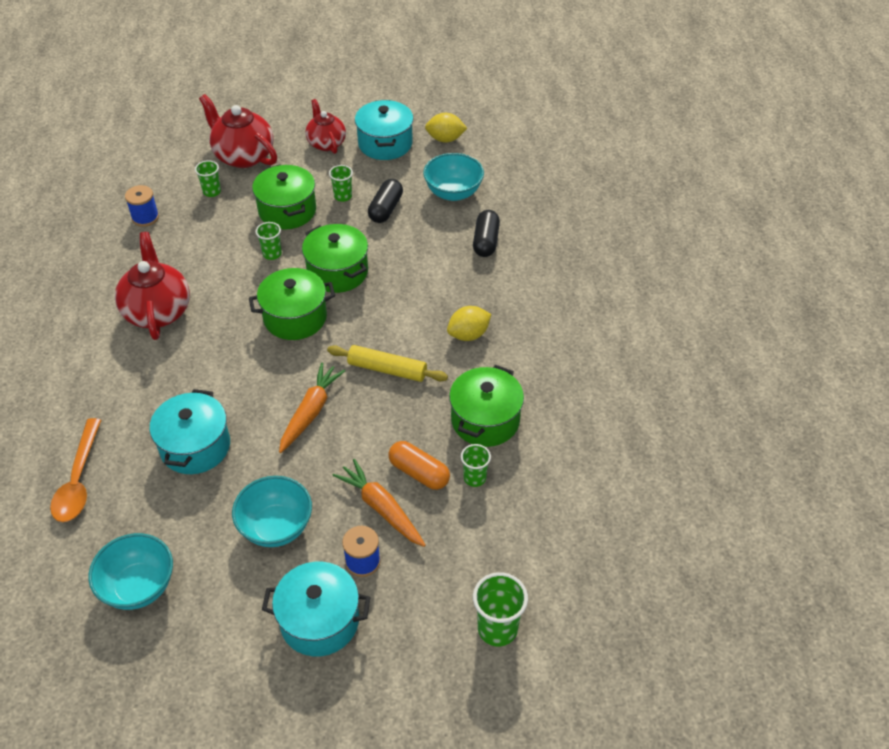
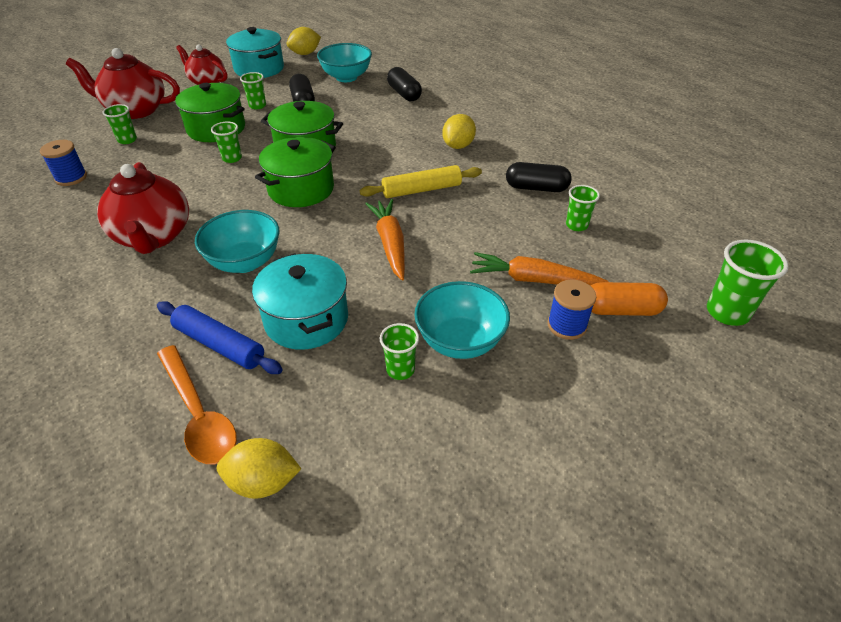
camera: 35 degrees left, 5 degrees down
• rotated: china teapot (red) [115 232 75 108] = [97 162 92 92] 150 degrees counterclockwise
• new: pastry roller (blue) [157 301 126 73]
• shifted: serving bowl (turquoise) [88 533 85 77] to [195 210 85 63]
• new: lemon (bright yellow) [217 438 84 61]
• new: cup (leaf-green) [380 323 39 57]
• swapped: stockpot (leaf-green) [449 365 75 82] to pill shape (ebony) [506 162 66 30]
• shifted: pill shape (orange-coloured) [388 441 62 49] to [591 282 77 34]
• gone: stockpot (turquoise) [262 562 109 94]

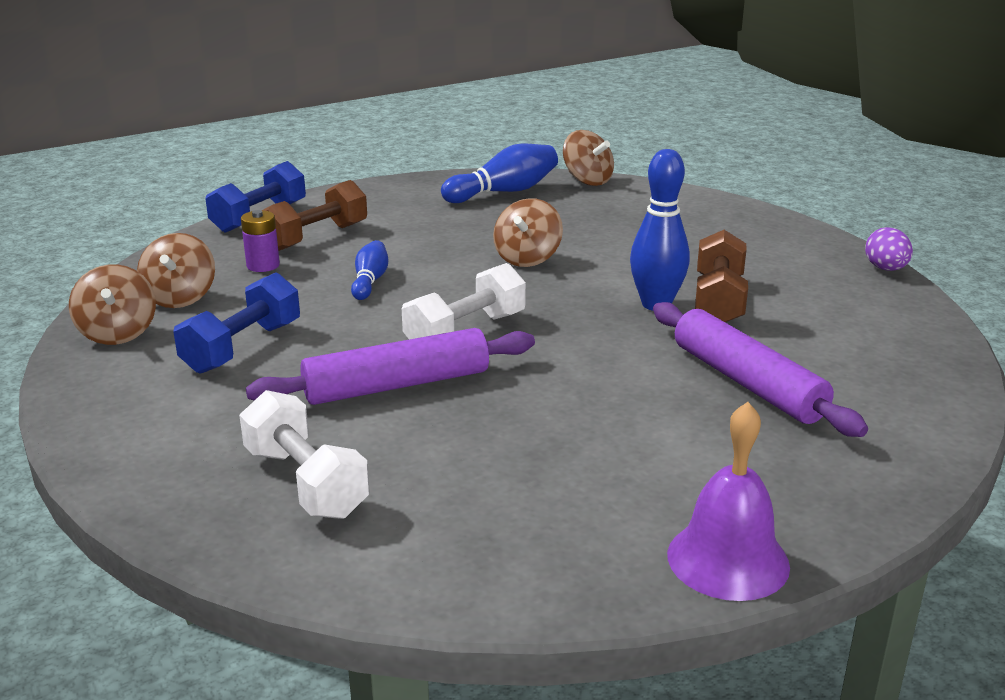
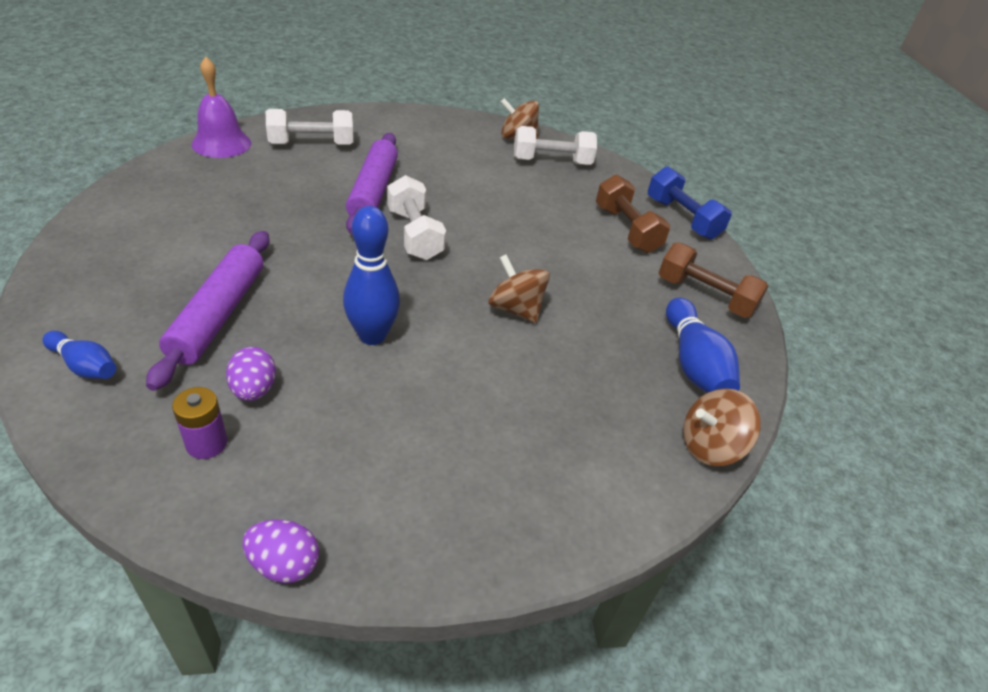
camera: 110 degrees right, 15 degrees up
• shifted: skittle (blue) [351 240 37 60] to [43 331 73 48]
• rotated: pastry roller (royal purple) [653 302 215 135] = [146 231 123 160] 75 degrees counterclockwise
• shifted: battery (royal purple) [241 210 39 62] to [172 387 56 72]
• shifted: school bell (royal purple) [667 402 123 199] to [191 57 60 101]
• new: egg shape (royal purple) [226 347 50 54]
• swapped: spinning top (brown) [137 233 78 75] to hand weight (pure white) [514 126 83 39]
• shifted: hand weight (brown) [695 230 53 92] to [659 242 109 76]
• gone: hand weight (blue) [173 273 127 101]

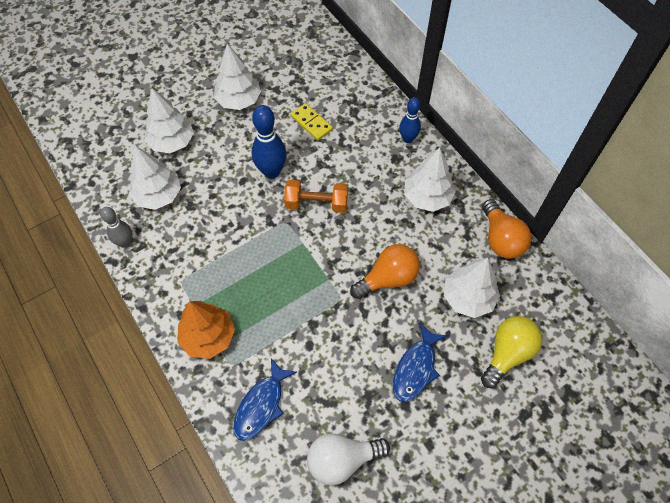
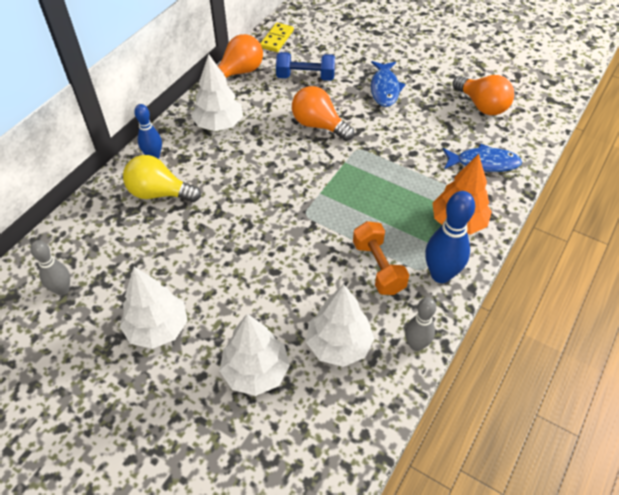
camera: 115 degrees left, 10 degrees down
• new: skittle (ash-grey) [30 240 40 56]
• shifted: bulb (bright yellow) [481 316 61 72] to [123 155 78 47]
• shifted: domino tile (bright yellow) [290 103 43 38] to [260 23 34 29]
• swapped: fir tree (pure white) [444 258 56 60] to hand weight (blue) [276 52 59 29]
• shifted: hand weight (orange-coloured) [284 180 64 33] to [353 221 56 74]
• rotated: fish (blue) [393 323 54 79] = [371 61 35 46] 90 degrees clockwise
• shifted: skittle (blue) [251 105 36 74] to [425 191 50 92]
• repainted: bulb (pure white) [307 434 83 51] to bulb (orange-coloured) [453 75 61 40]

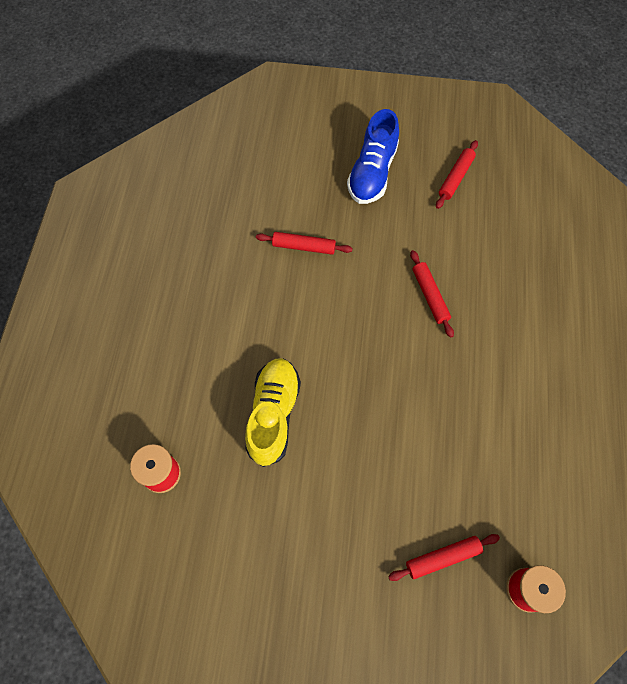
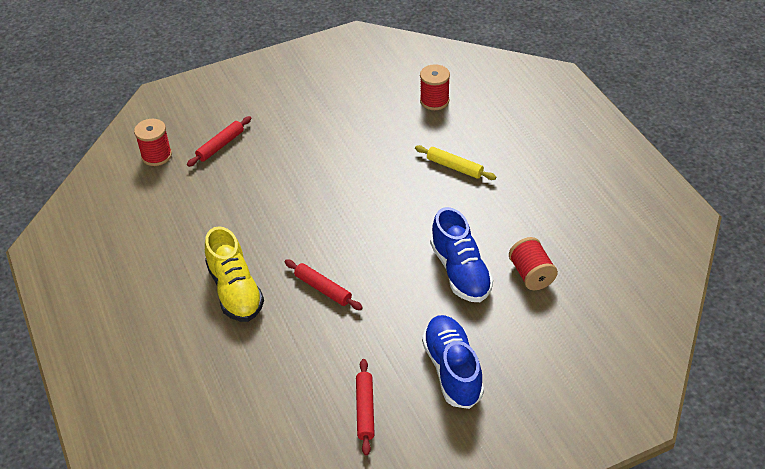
camera: 150 degrees right, 20 degrees down
• shifted: sneaker (bright yellow) [245 358 56 109] to [205 226 59 96]
• new: pastry roller (bright yellow) [415 145 81 35]
• swapped: pastry roller (red) [256 232 97 23] to sneaker (blue) [430 207 63 95]
• new: spool (red) [509 237 49 53]

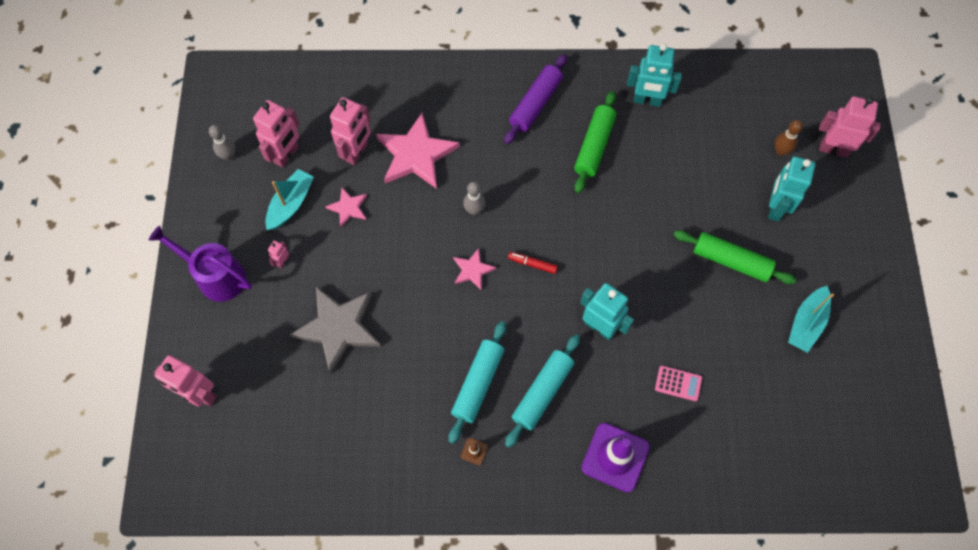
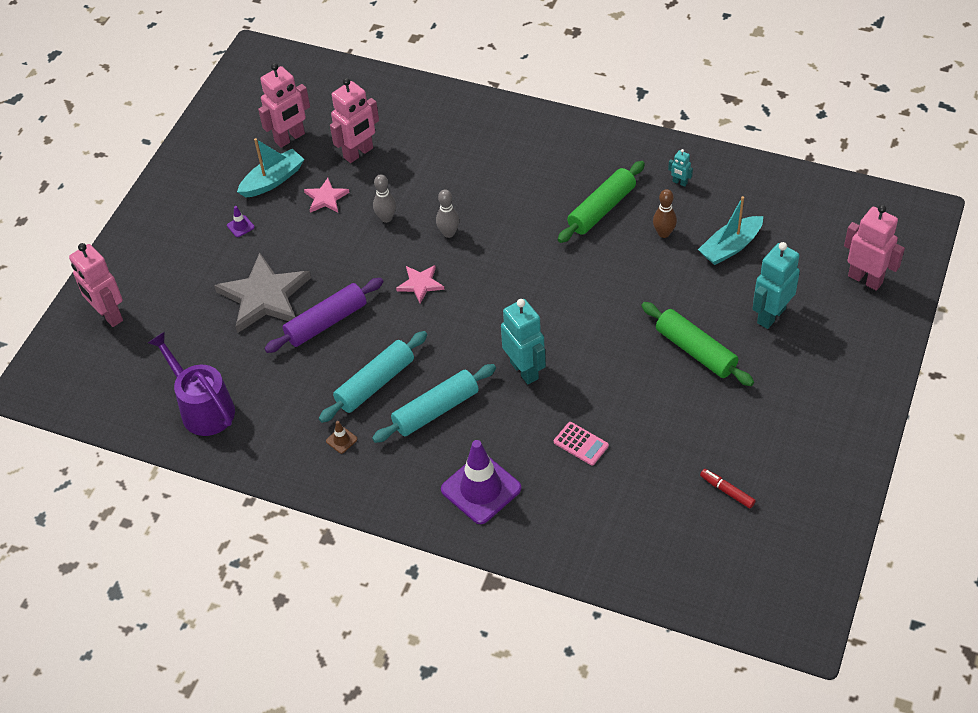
camera: 25 degrees right, 15 degrees down
• shifted: watering can (royal purple) [149 226 103 76] to [148 332 87 104]
• swapped: robot figure (rosy) [268 241 21 27] to safety cone (royal purple) [227 206 28 31]
• shifted: pastry roller (royal purple) [504 54 63 90] to [264 278 119 75]
• shifted: skittle (ash-grey) [209 125 27 36] to [373 174 23 49]
• shifted: skittle (brown) [775 120 28 36] to [653 189 24 49]
• scaled: robot figure (turquoise) [627 43 55 64] = [668 149 25 38] x0.46
• shifted: sailboat (turquoise) [788 286 46 67] to [698 196 65 69]
• shifted: felt pen (red) [508 252 50 22] to [700 469 56 40]
• gone: star shape (rosy) [376 113 84 76]

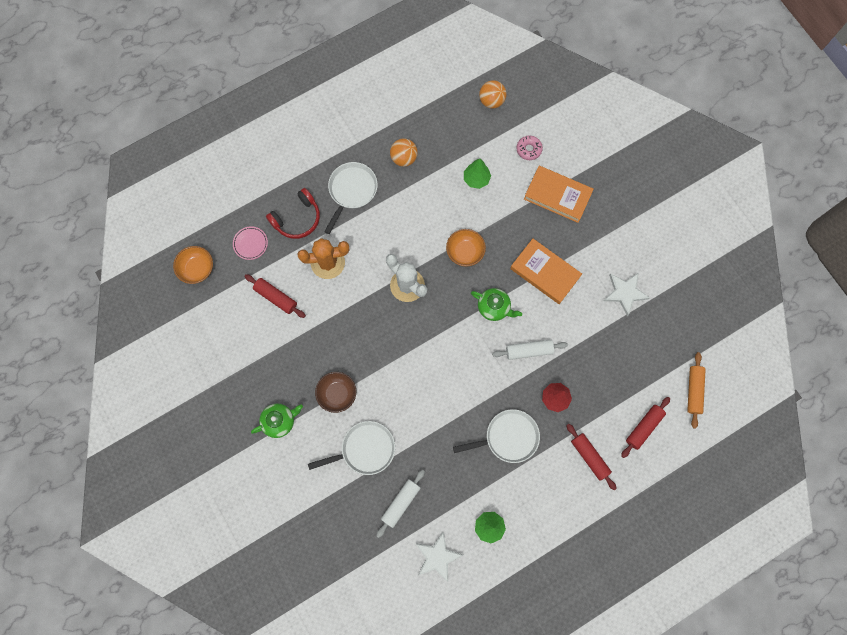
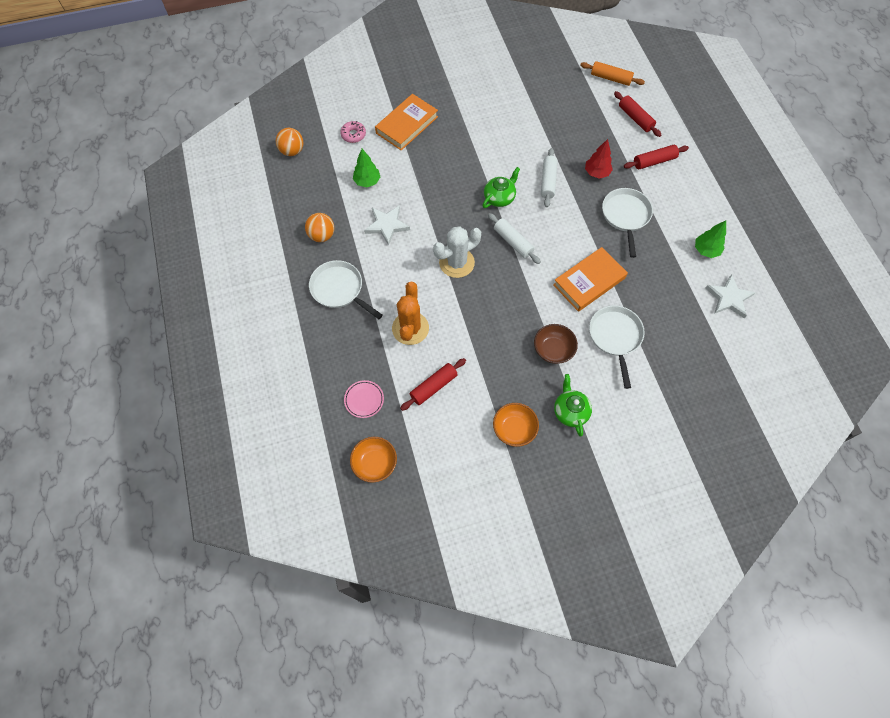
camera: 75 degrees left, 10 degrees down
• shifted: star shape (pure white) [604 272 46 44] to [364 205 46 41]
• shifted: pastry roller (pure white) [376 470 49 68] to [488 213 53 51]
• shifted: serving bowl (orange-coloured) [446 229 40 38] to [493 403 46 44]
• shifted: book (orange-coloured) [510 239 72 65] to [553 247 75 65]
• gone: headset (red) [266 188 54 51]

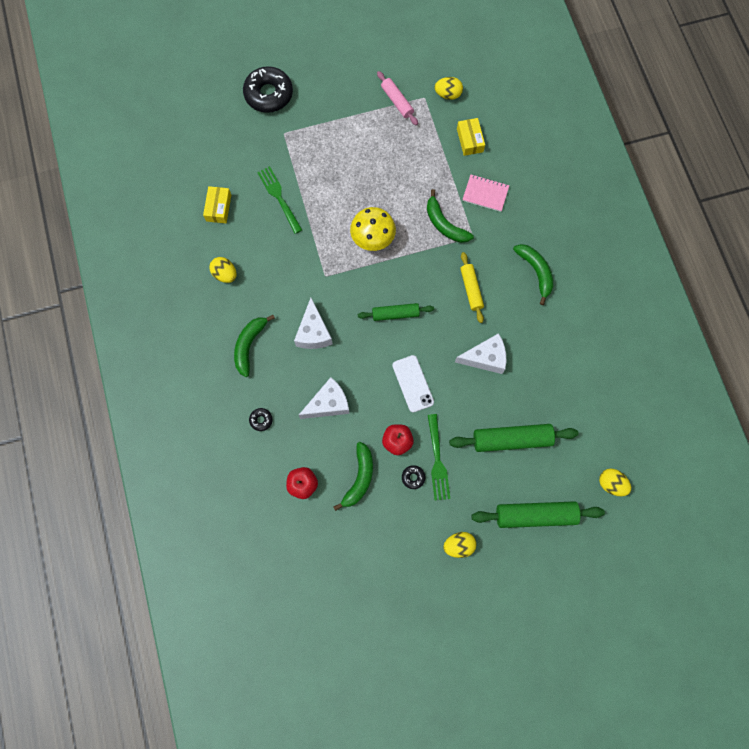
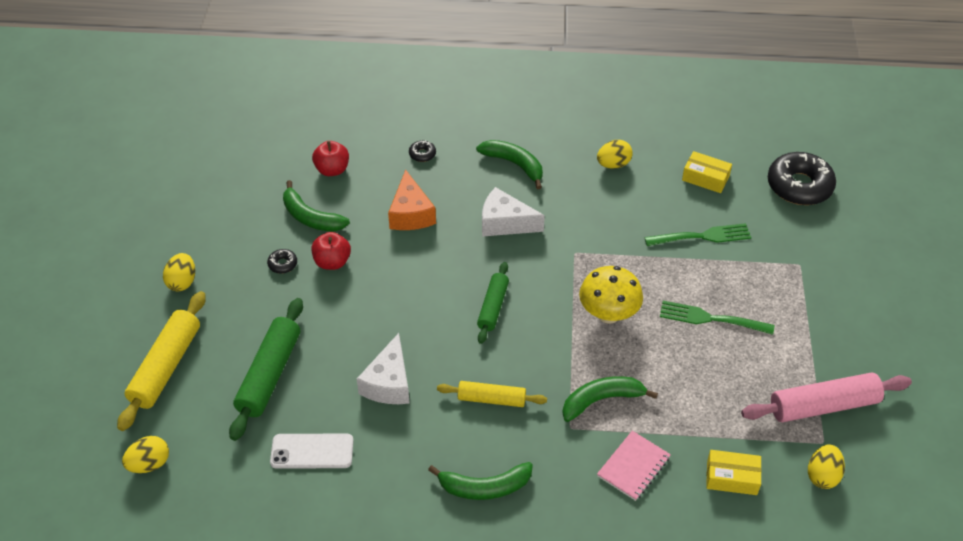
camera: 110 degrees right, 25 degrees down
• repainted: pastry roller (leaf-green) [472 501 133 27] to pastry roller (bright yellow) [117 291 89 140]
• shifted: phone (pure white) [392 355 42 57] to [270 434 84 35]
• repainted: cheese wedge (pure white) [299 377 51 42] to cheese wedge (orange-coloured) [388 169 48 61]
• shifted: fork (leaf-green) [428 414 22 86] to [660 301 114 34]
• scaled: pastry roller (rosy) [377 71 41 54] = [741 373 171 49] x1.60
• shifted: glazed donut (ebony) [243 66 50 47] to [768 152 68 53]

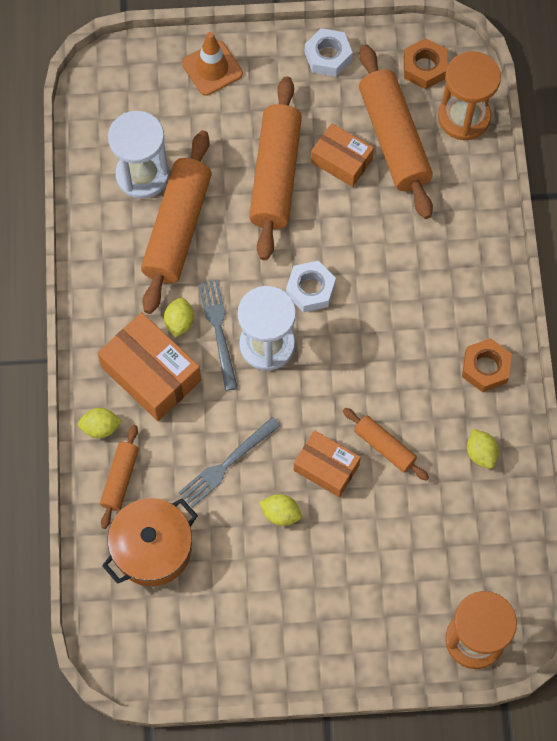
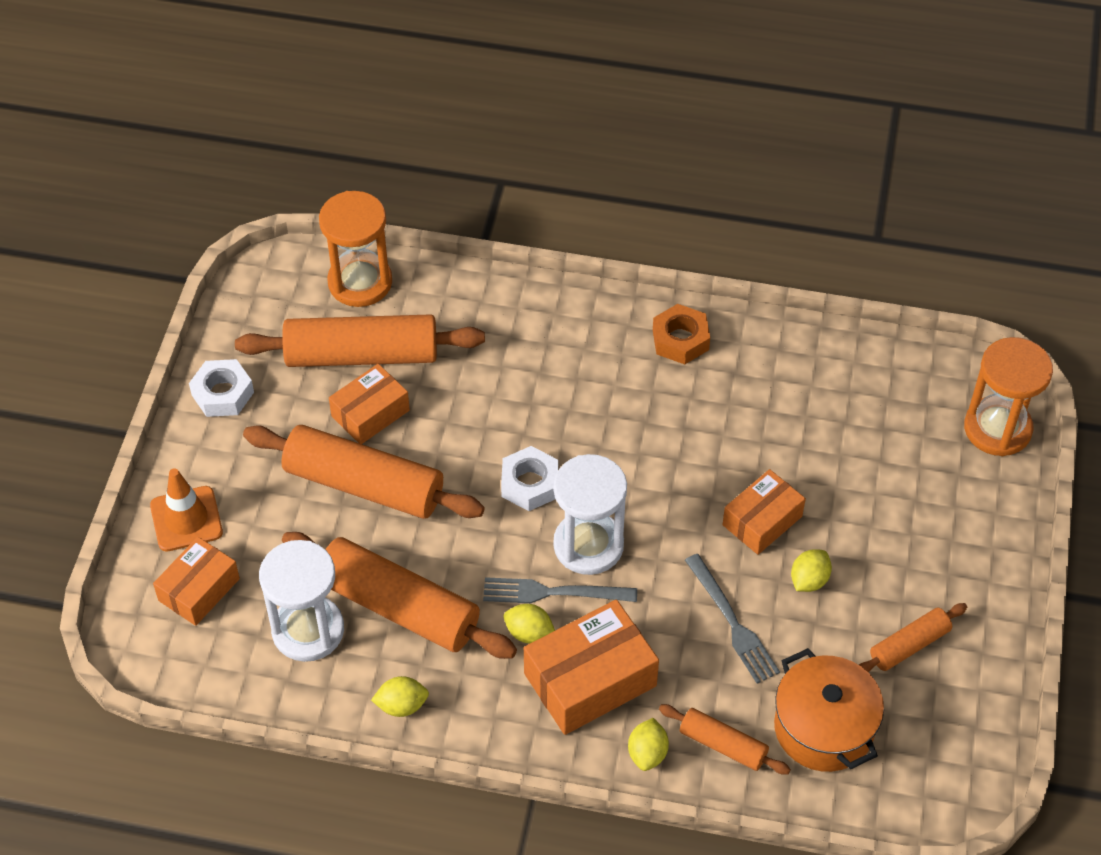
camera: 75 degrees left, 15 degrees down
• new: box (orange-coloured) [153 537 87 89]
• shifted: lemon (bright yellow) [467 429 32 40] to [371 676 58 41]
• shifted: pastry roller (orange-coloured) [343 408 86 73] to [859 603 108 70]
• gone: hex nut (orange-coloured) [404 38 44 51]

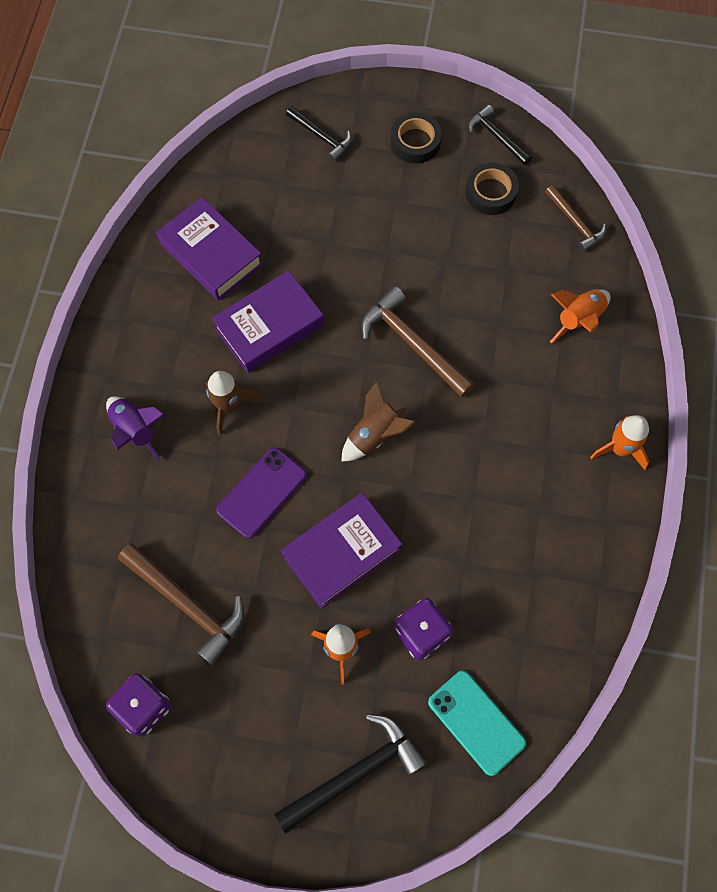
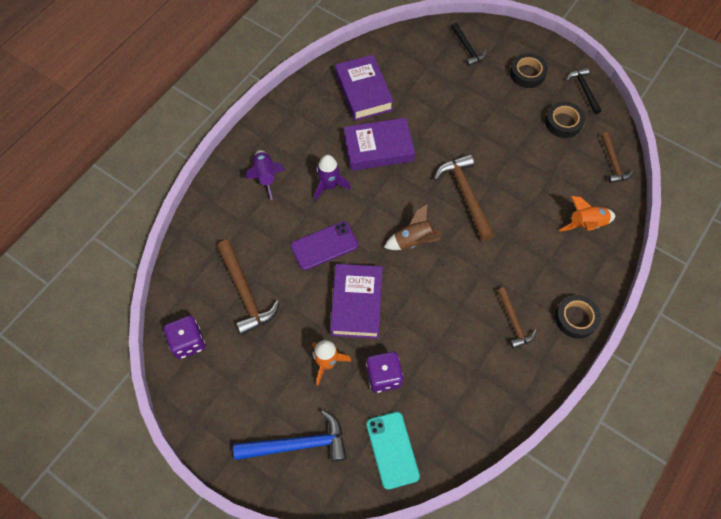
camera: 25 degrees right, 5 degrees down
• repainted: hammer (ebony) [275 714 152 120] to hammer (blue) [233 410 114 52]
• repainted: spaceship (brown) [206 371 53 64] to spaceship (royal purple) [315 155 36 46]
• rotated: book (royal purple) [281 493 121 116] = [330 264 53 75] 75 degrees counterclockwise
• new: hammer (brown) [497 287 40 62]
• swapped: spaceship (orange-coloured) [590 415 59 55] to roll of tape (ebony) [555 295 46 44]

